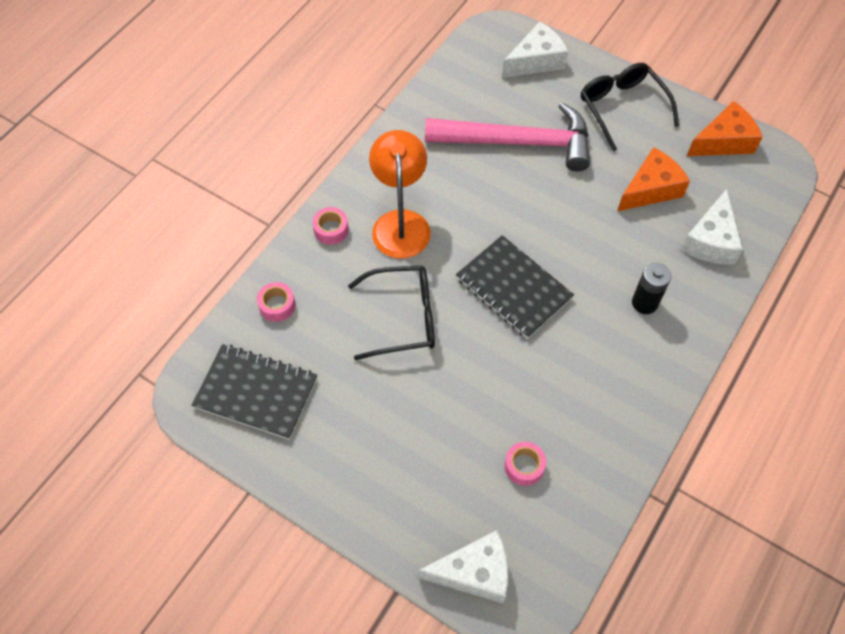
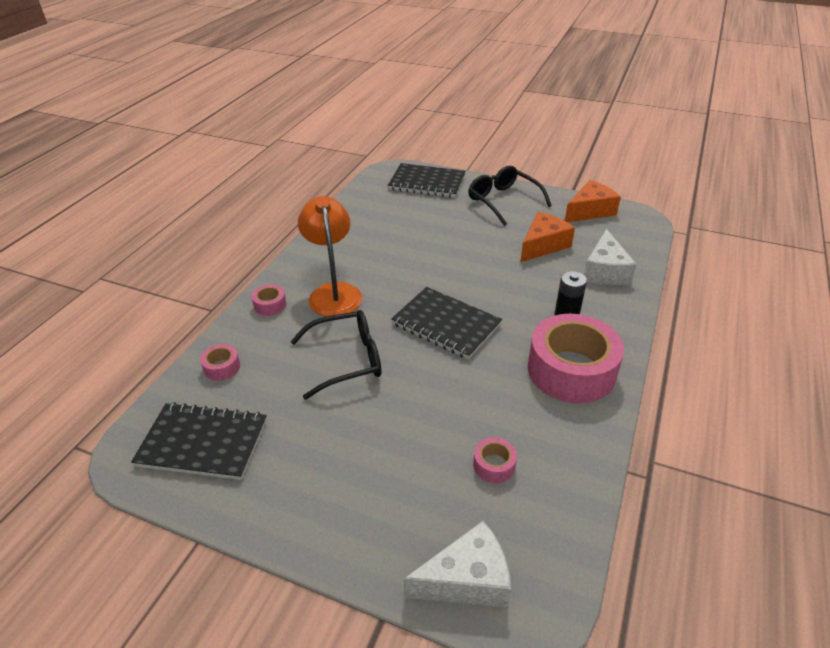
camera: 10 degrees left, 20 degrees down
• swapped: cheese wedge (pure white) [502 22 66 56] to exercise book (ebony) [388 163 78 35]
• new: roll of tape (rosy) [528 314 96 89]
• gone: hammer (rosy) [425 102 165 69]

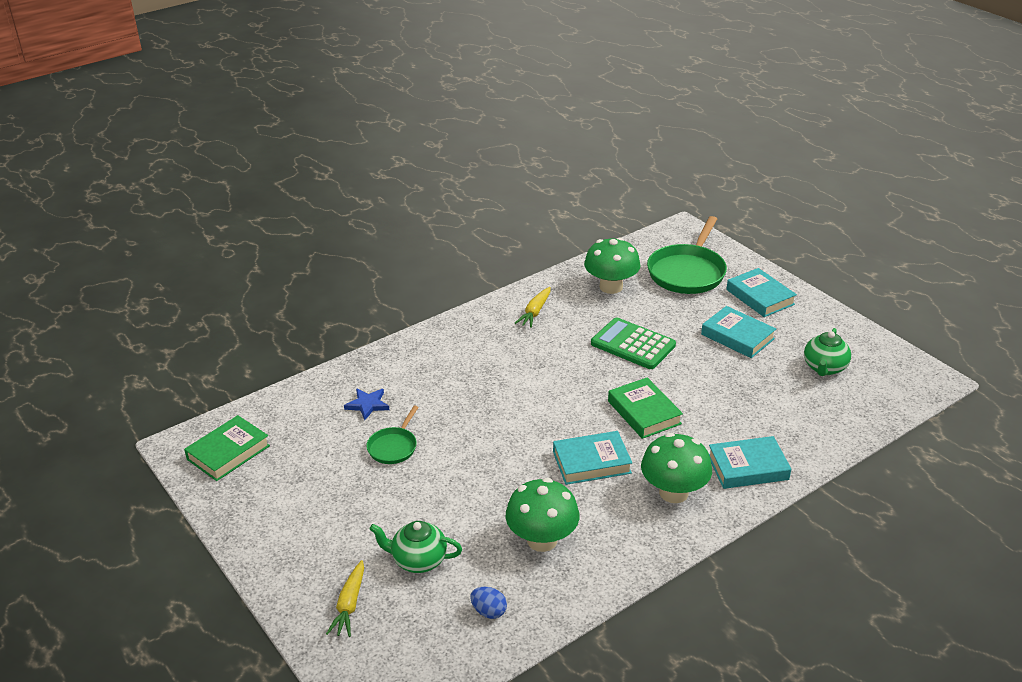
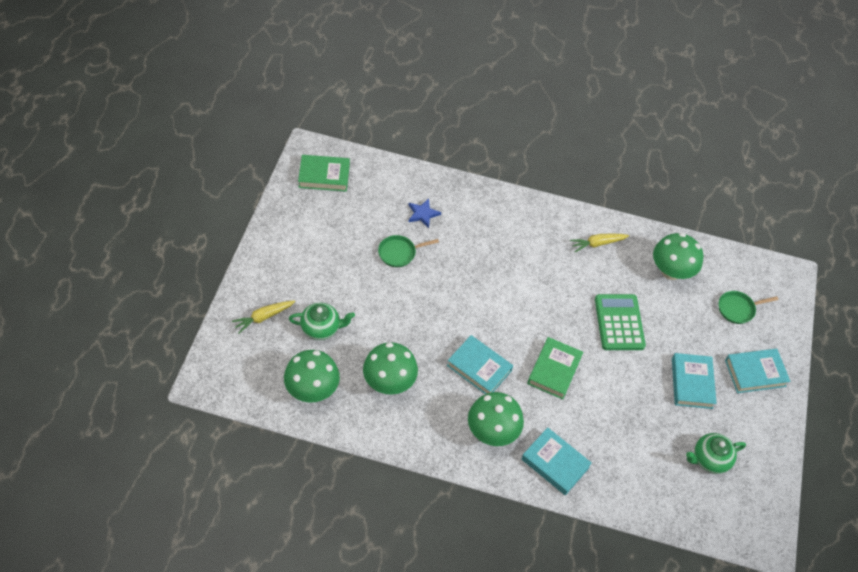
camera: 45 degrees right, 20 degrees up
• swapped: egg shape (blue) [470 587 37 32] to mushroom (leaf-green) [284 350 56 53]
• rotated: china teapot (leaf-green) [369 521 93 52] = [289 303 66 37] 120 degrees clockwise
• scaled: skillet (leaf-green) [647 216 80 78] = [719 291 59 33] x0.52
• rotated: book (turquoise) [726 268 71 49] = [725 349 66 44] 60 degrees clockwise

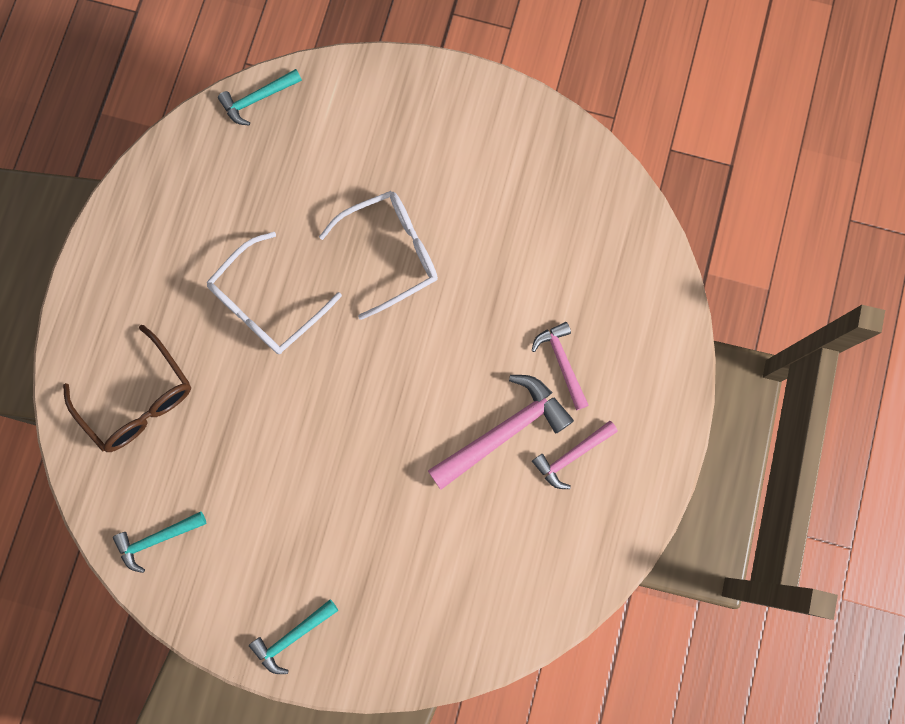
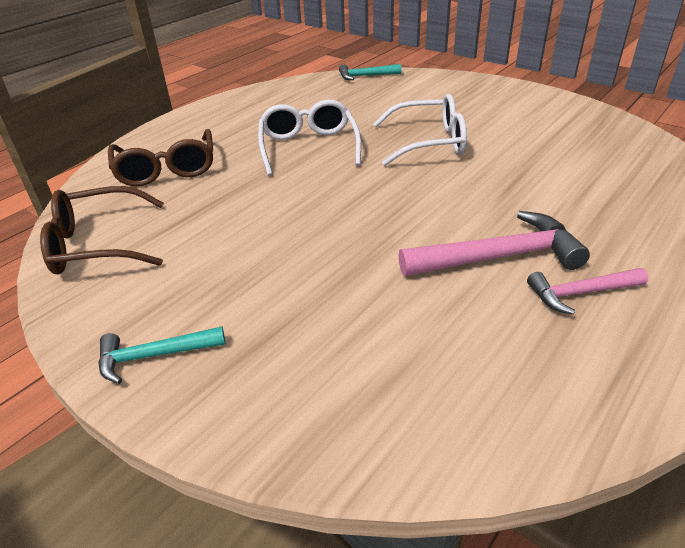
camera: 25 degrees right, 40 degrees down
• swapped: hammer (turquoise) [113 512 93 61] to glasses (brown) [40 186 124 88]
• rotated: glasses (pure white) [207 232 135 122] = [258 100 103 76] 105 degrees clockwise
• gone: hammer (rosy) [531 322 58 88]

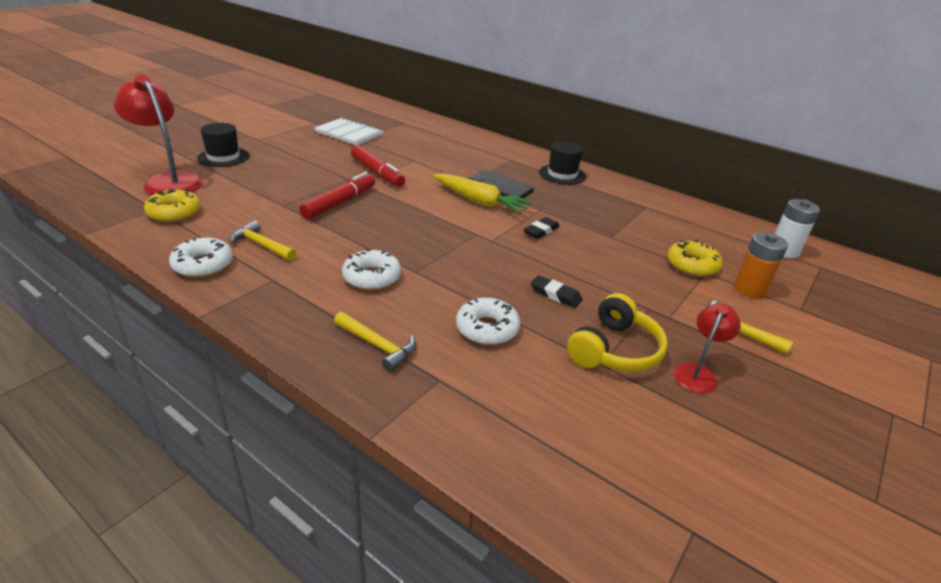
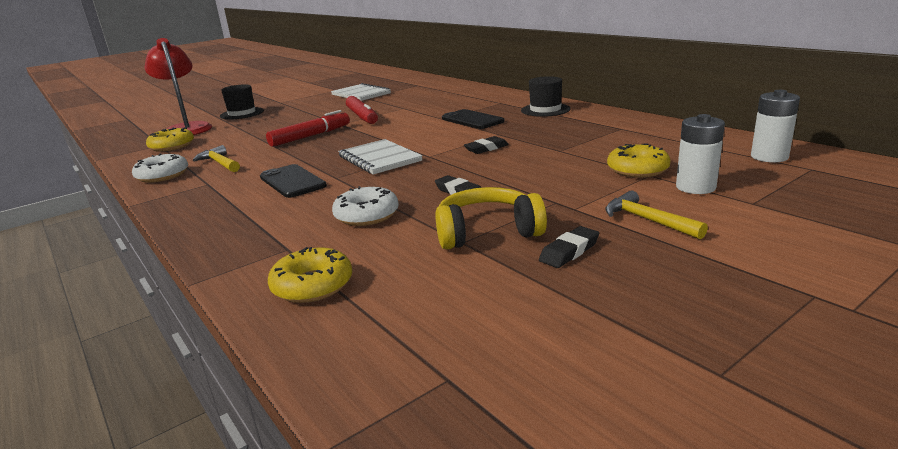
camera: 20 degrees right, 10 degrees down
• swapped: glazed donut (pure white) [342 249 59 41] to phone (ebony) [260 164 67 34]
• new: glazed donut (bright yellow) [268 247 84 56]
• new: exercise book (pure white) [338 139 84 35]
• rotated: headset (bright yellow) [567 293 101 79] = [435 187 112 63] 150 degrees counterclockwise
• swapped: reading lamp (red) [673 304 68 89] to gum eraser (ebony) [539 226 60 42]
• repainted: battery (orange-coloured) [734 232 54 66] to battery (pure white) [676 114 49 80]
• gone: hammer (bright yellow) [334 312 82 60]
• gone: carrot (bright yellow) [433 174 101 40]

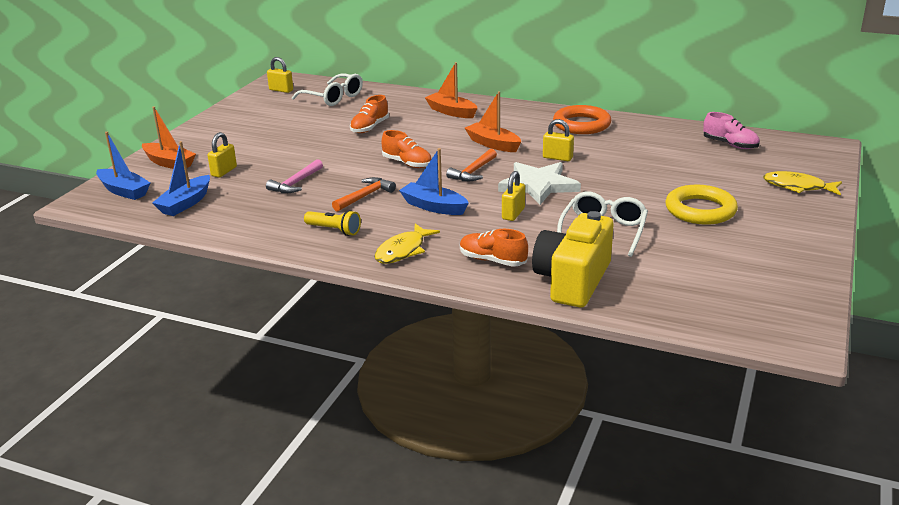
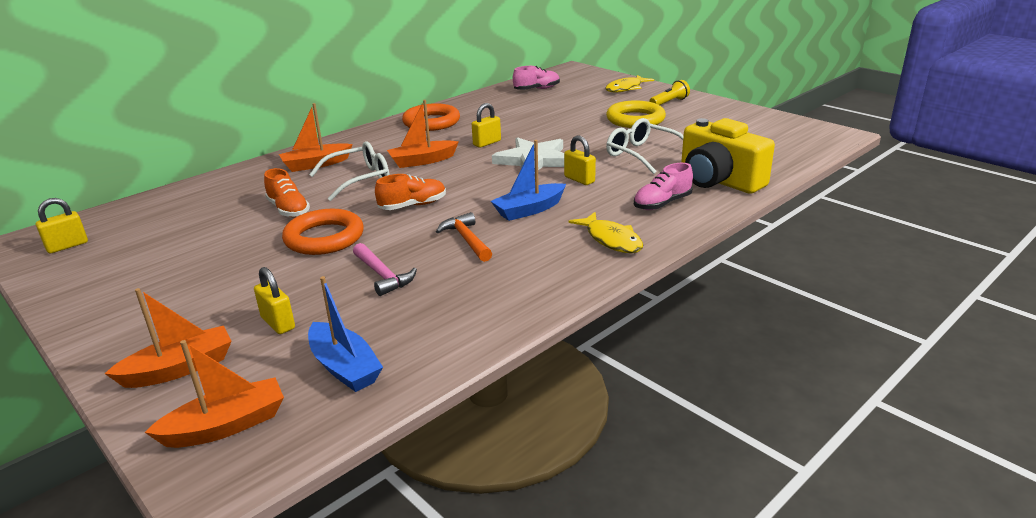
camera: 65 degrees left, 0 degrees up
• repainted: sailboat (blue) [96 132 54 68] to sailboat (orange-coloured) [145 340 139 108]
• new: hoop (orange-coloured) [282 209 82 46]
• shifted: glasses (pure white) [292 73 71 33] to [309 141 81 60]
• repainted: sneaker (orange-coloured) [460 229 68 38] to sneaker (rosy) [634 163 59 47]
• shifted: torch (bright yellow) [304 210 57 26] to [649 80 41 25]
• gone: hammer (orange-coloured) [446 149 51 32]

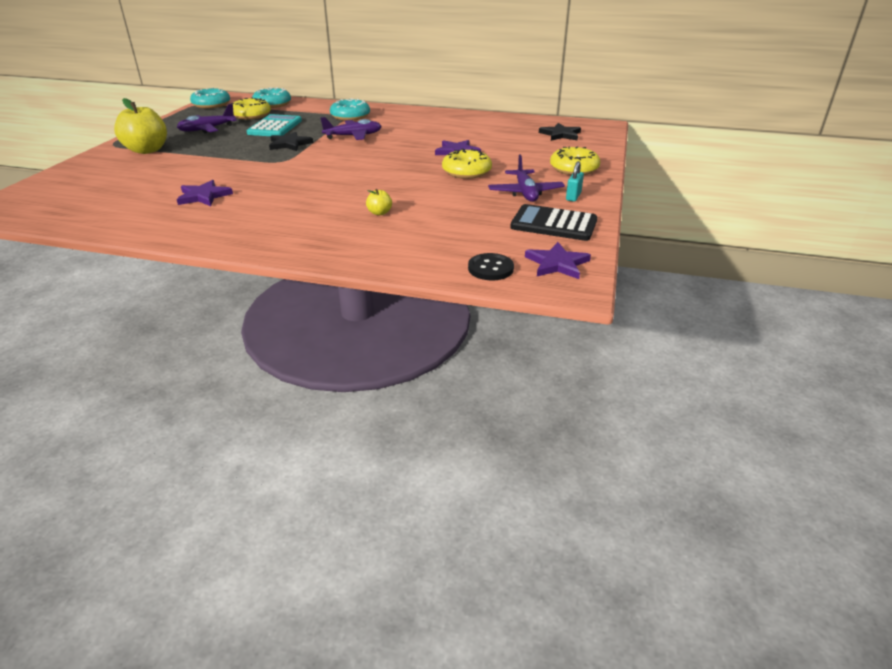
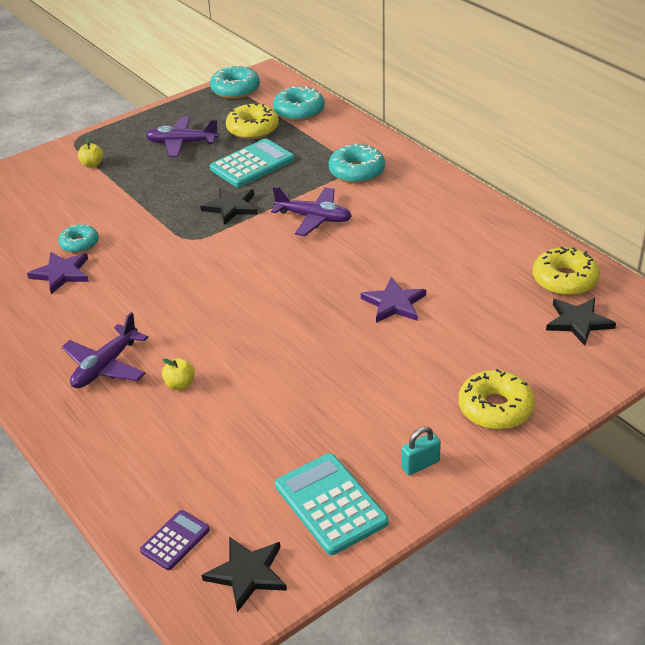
camera: 40 degrees right, 5 degrees up
• new: glazed donut (turquoise) [58 224 41 29]
• shifted: plane (royal purple) [488 154 77 48] to [62 312 86 76]
• scaled: toy apple (bright yellow) [114 98 53 56] = [78 138 25 30] x0.44
• swapped: sewing button (ebony) [468 253 46 27] to calculator (royal purple) [140 510 70 60]
• repainted: star shape (royal purple) [525 242 66 37] to star shape (ebony) [202 536 85 76]
• repainted: calculator (ebony) [510 204 87 37] to calculator (turquoise) [275 453 113 102]
• shifted: glazed donut (bright yellow) [442 149 50 30] to [533 247 67 49]

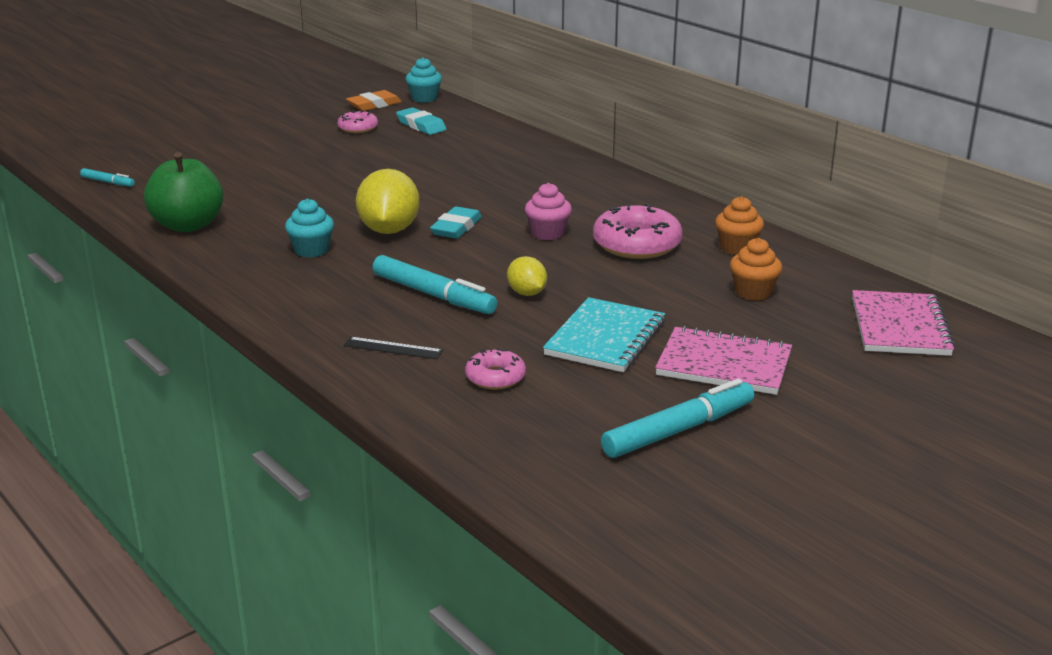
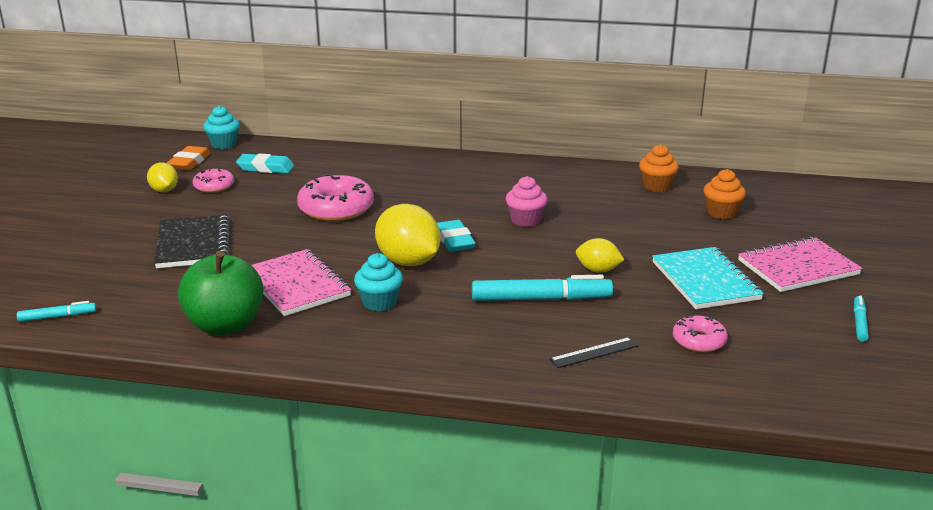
camera: 40 degrees left, 0 degrees up
• new: lemon (bright yellow) [147 162 31 30]
• new: exercise book (ebony) [154 215 76 53]
• shifted: exercise book (rosy) [852 290 104 66] to [251 249 100 67]
• shifted: glazed donut (rosy) [593 204 90 55] to [297 174 77 47]
• scaled: felt pen (turquoise) [601 379 153 79] = [854 295 15 47] x0.51

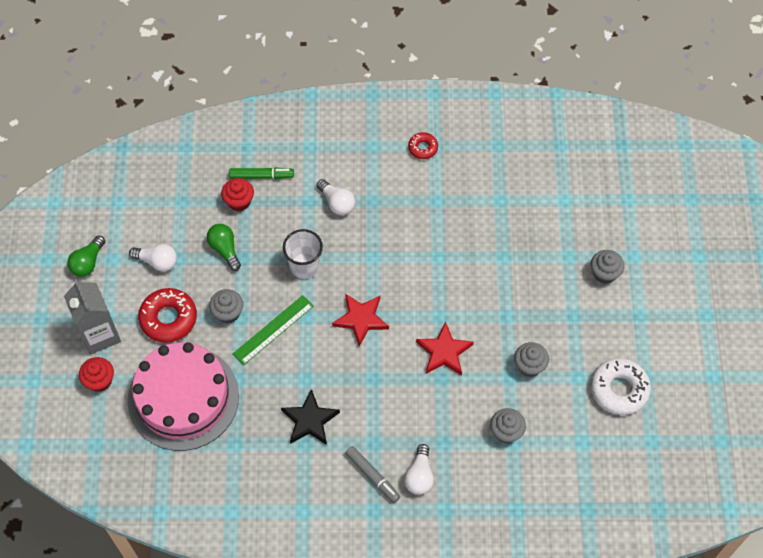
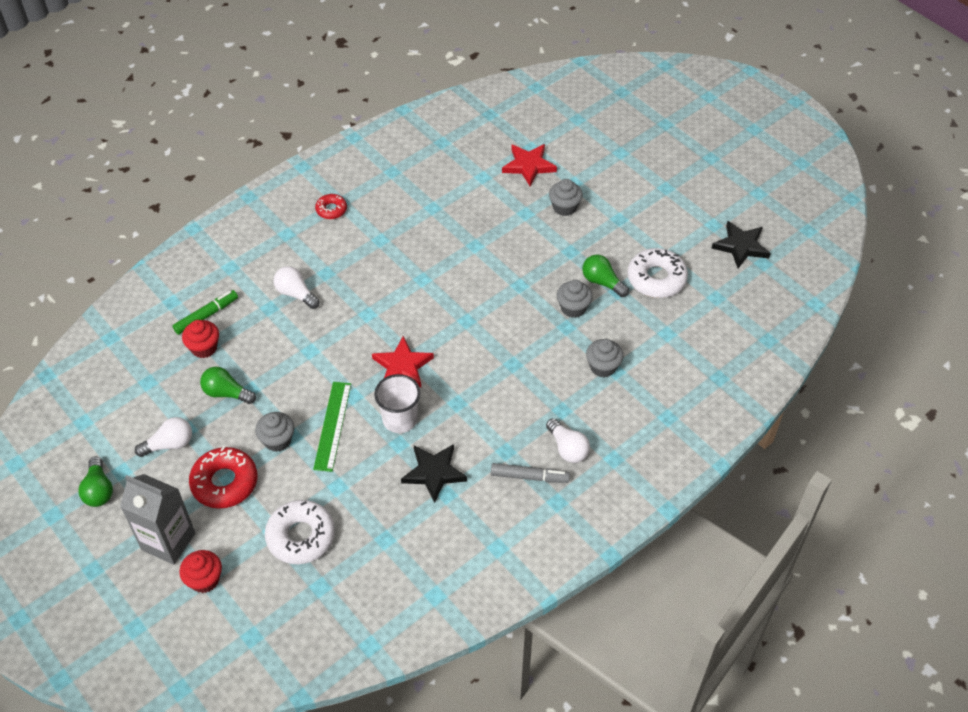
camera: 40 degrees left, 10 degrees down
• swapped: cake (rosy) [128 342 111 109] to glazed donut (pure white) [265 500 70 64]
• rotated: bulb (pure white) [317 179 38 36] = [274 266 46 43] 150 degrees counterclockwise
• shifted: cup (pure white) [283 229 40 50] to [374 374 47 59]
• shifted: star shape (red) [416 322 58 54] to [502 144 55 42]
• new: bulb (leaf-green) [582 254 47 43]
• new: star shape (ebony) [711 221 60 47]

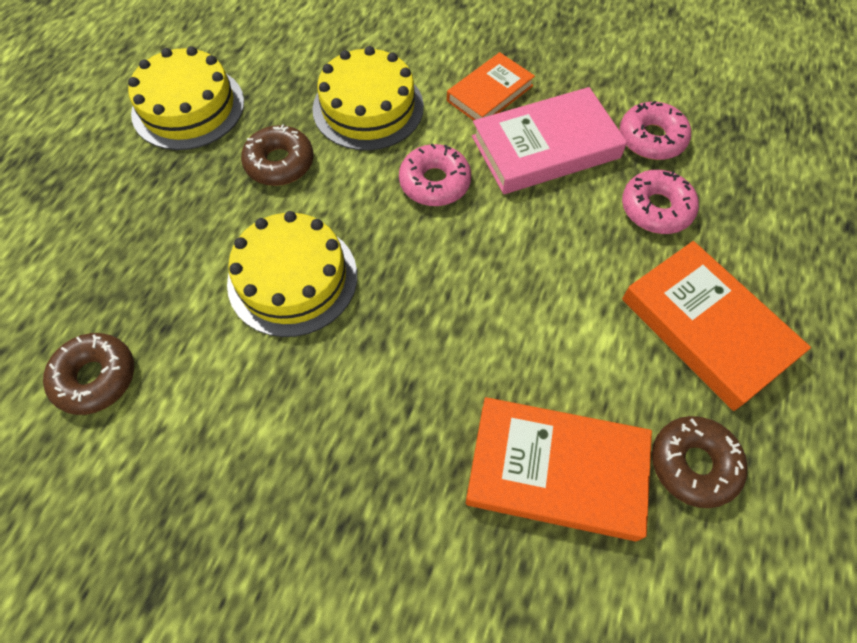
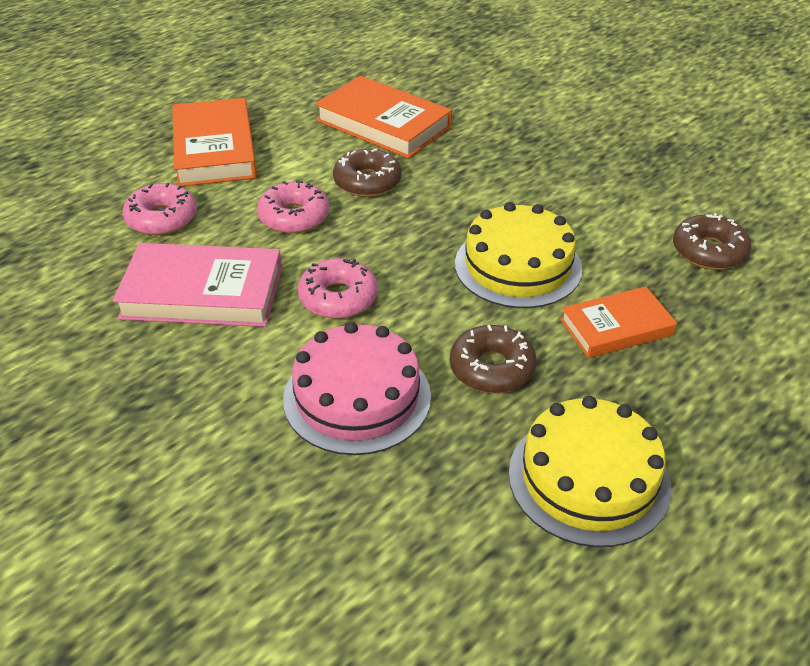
camera: 155 degrees left, 20 degrees down
• shifted: glazed donut (rosy) [619 101 72 59] to [257 180 72 53]
• repainted: cake (bright yellow) [312 46 112 104] to cake (rosy) [283 322 148 133]
• shifted: glazed donut (brown) [652 416 96 92] to [333 149 69 48]
• shifted: book (orange-coloured) [447 52 88 68] to [560 286 117 72]

